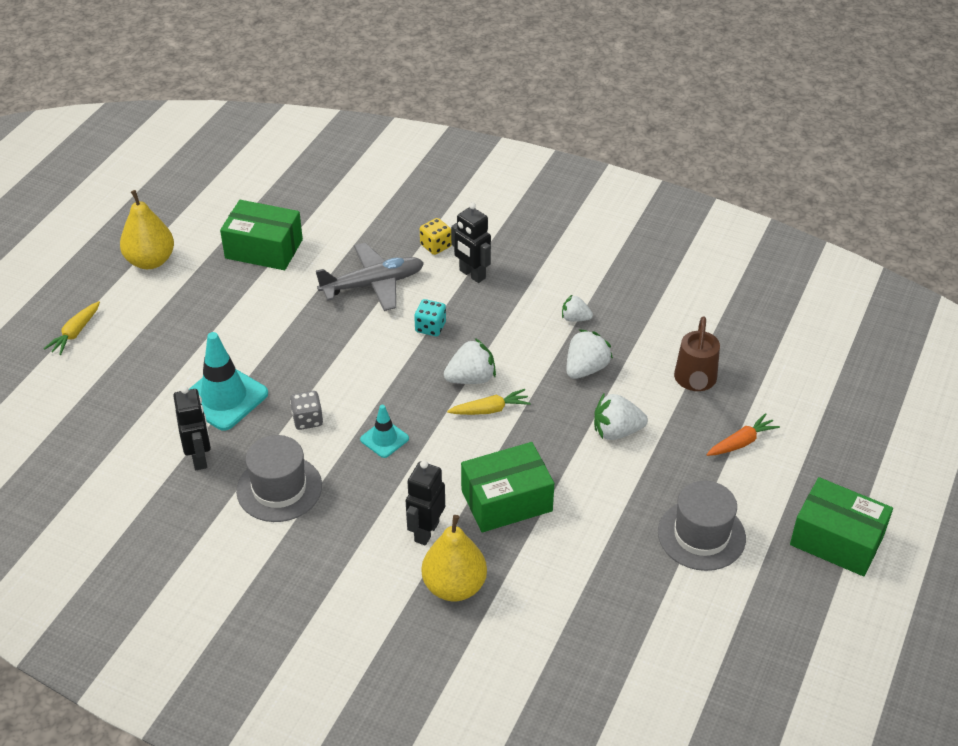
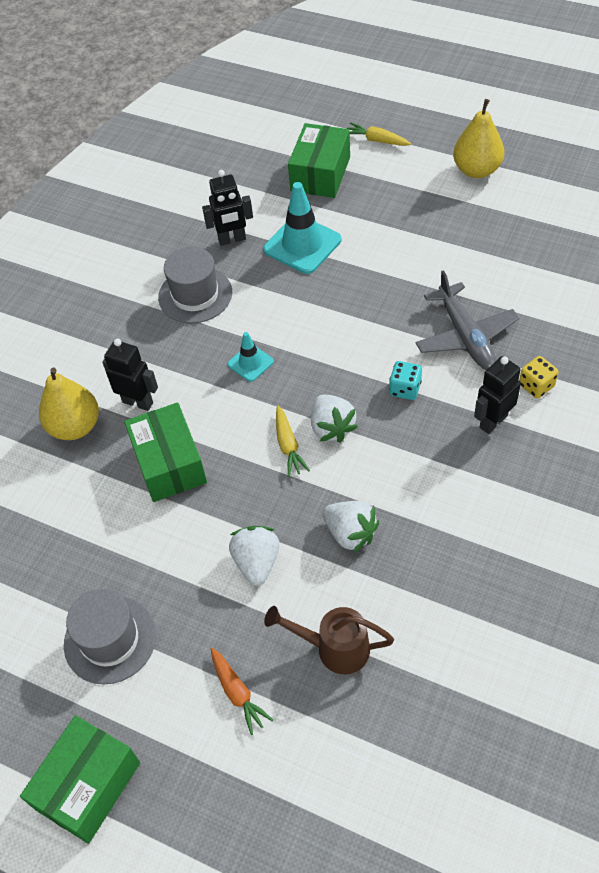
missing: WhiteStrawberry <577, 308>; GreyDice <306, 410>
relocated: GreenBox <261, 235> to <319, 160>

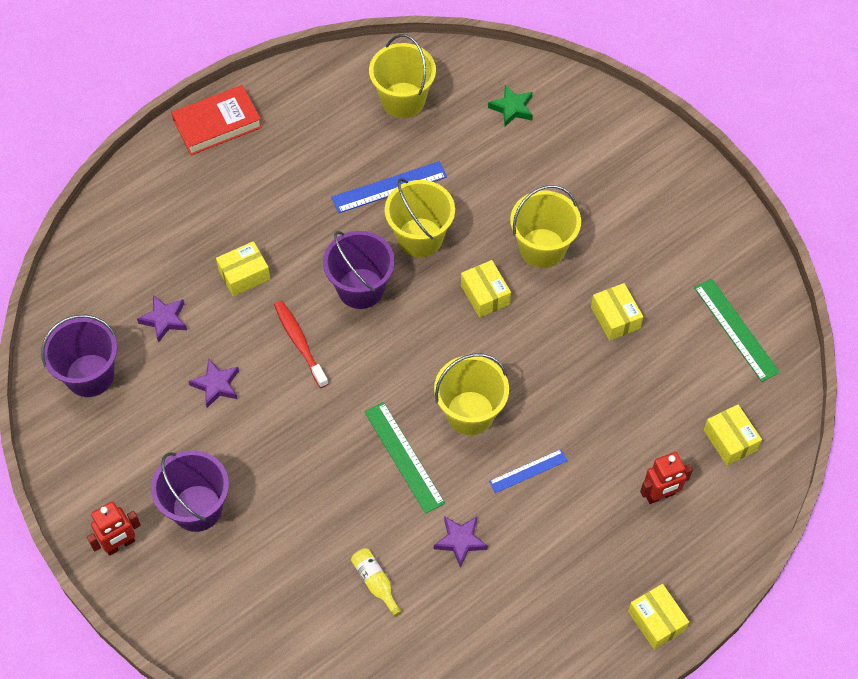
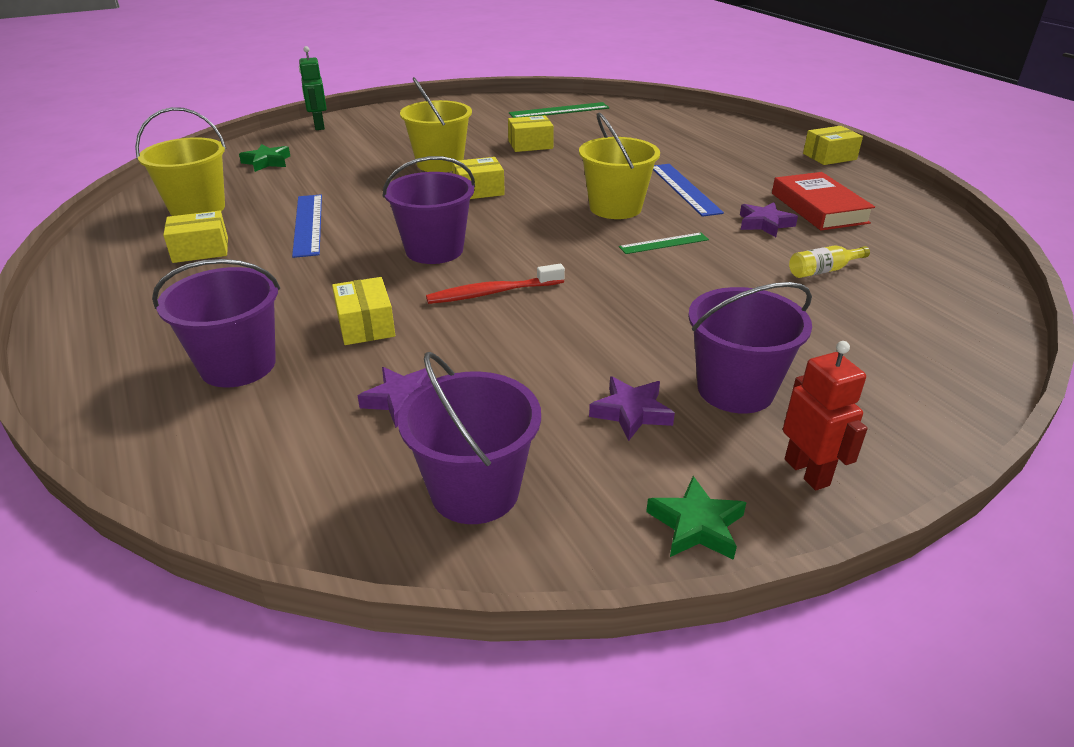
missing: YellowBucket <420, 217>; RedRobot <666, 478>
appeared: GreenRobot <313, 88>; PurpleBucket <216, 323>; GreenStar <696, 518>
relocated: RedBook <216, 120> to <823, 201>; PurpleStar <214, 383> to <632, 408>; YellowBox <733, 435> to <195, 237>
size: GreenRuler <404, 458> = <664, 243> x0.63; BlueRuler <528, 471> = <688, 190> x1.58

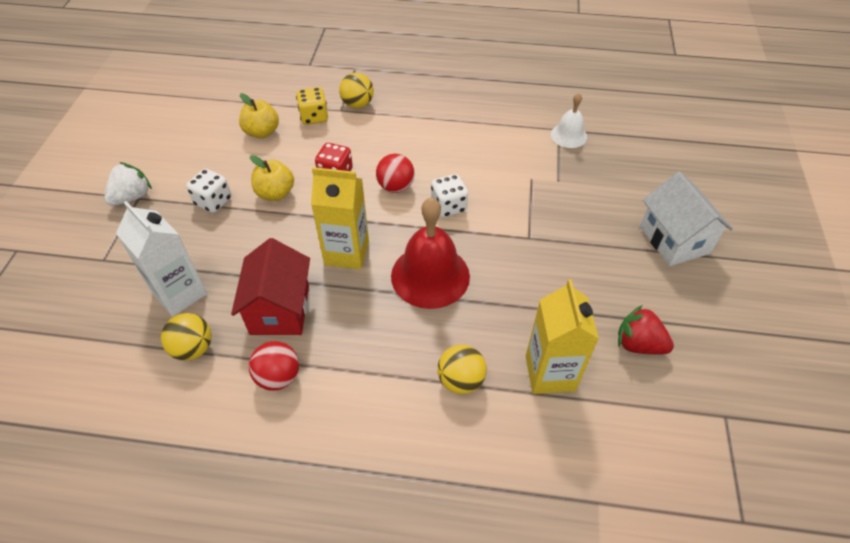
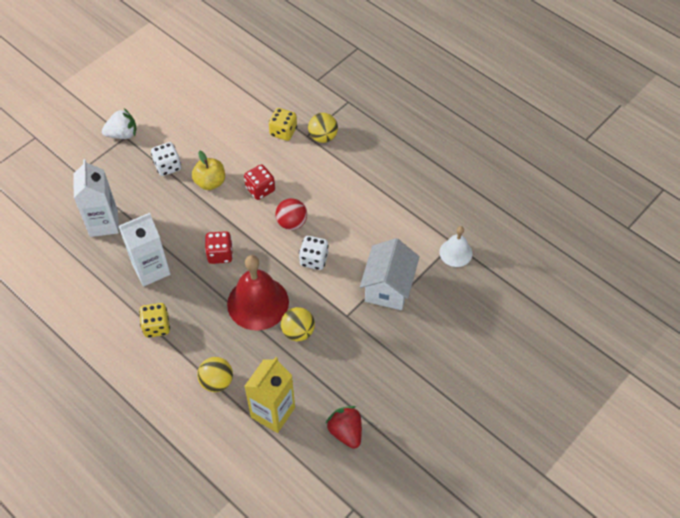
missing: YellowApple <259, 116>; RedBall <274, 366>
appeared: YellowDice <154, 320>
relocated: WhiteHouse <686, 219> to <390, 274>; YellowBall <186, 337> to <298, 324>
exchanged: YellowCarton <340, 218> to RedDice <219, 247>; RedHouse <270, 286> to WhiteCarton <144, 250>

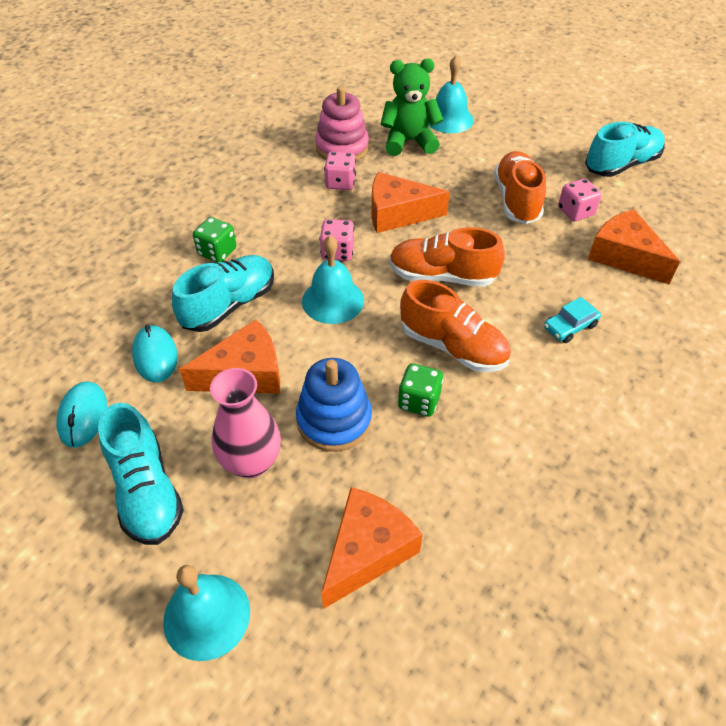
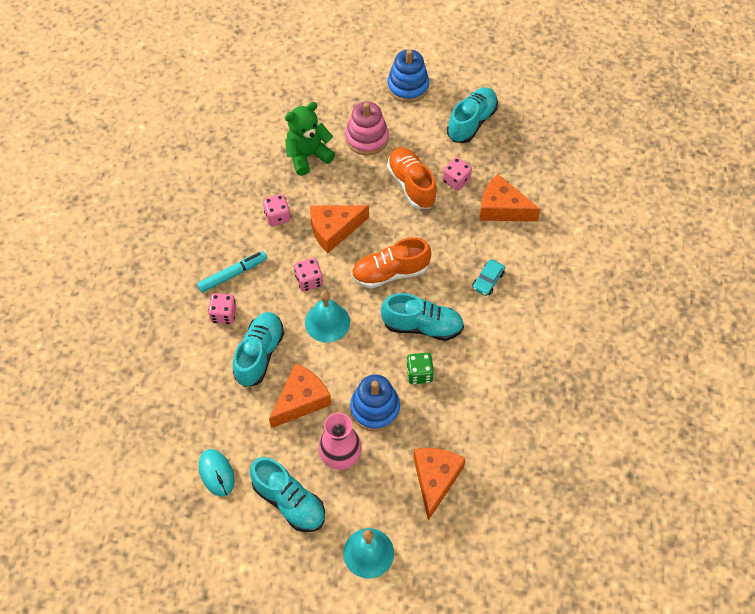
missing: TurquoiseBell <451, 94>; TurquoiseMouse <155, 354>
appeared: BlueStackingToy <408, 76>; TurquoiseMarker <232, 272>
relocated: PinkStackingToy <342, 123> to <367, 128>
colour: GreenDice <214, 240> to PinkDice <222, 308>; OrangeShoe <455, 326> to TurquoiseShoe <422, 317>

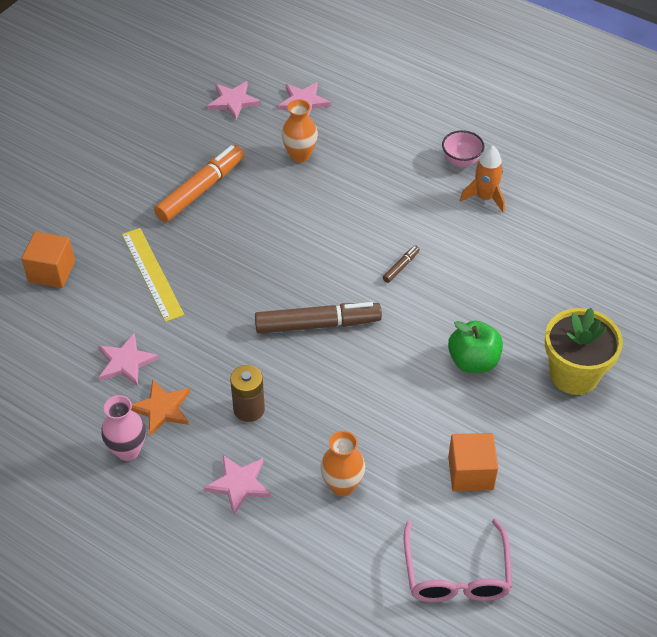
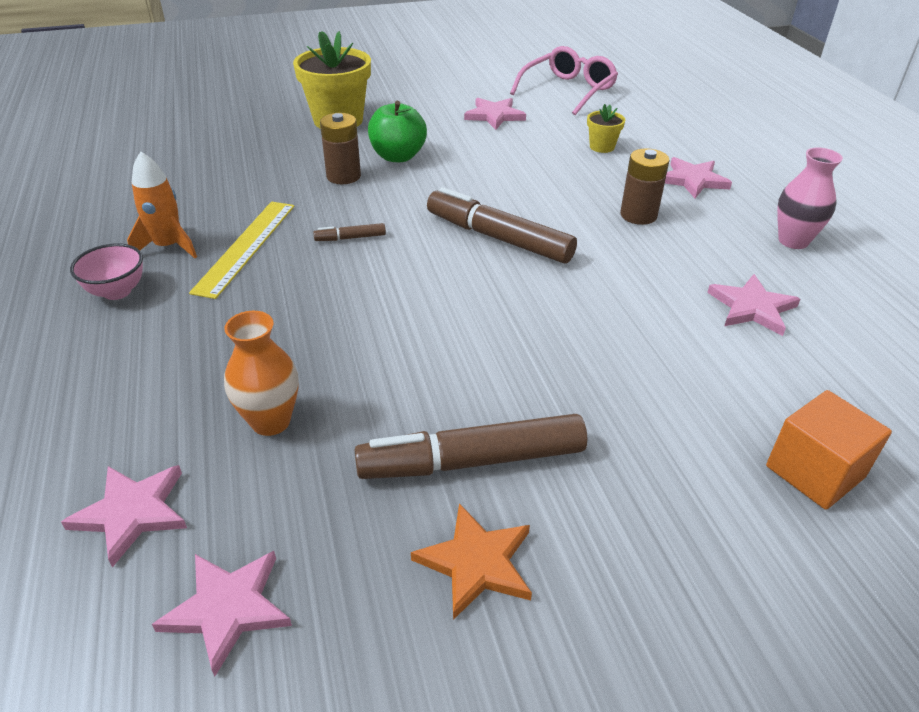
appeared: BrownBattery <340, 148>
relocated: YellowRuler <153, 275> to <242, 250>; OrangeStar <160, 407> to <471, 561>
exchanged: OrangeVase <342, 463> to YellowFlowerPot <606, 128>; OrangeCube <473, 462> to PinkStar <495, 114>
colour: OrangeMarker <199, 183> to BrownMarker <471, 446>

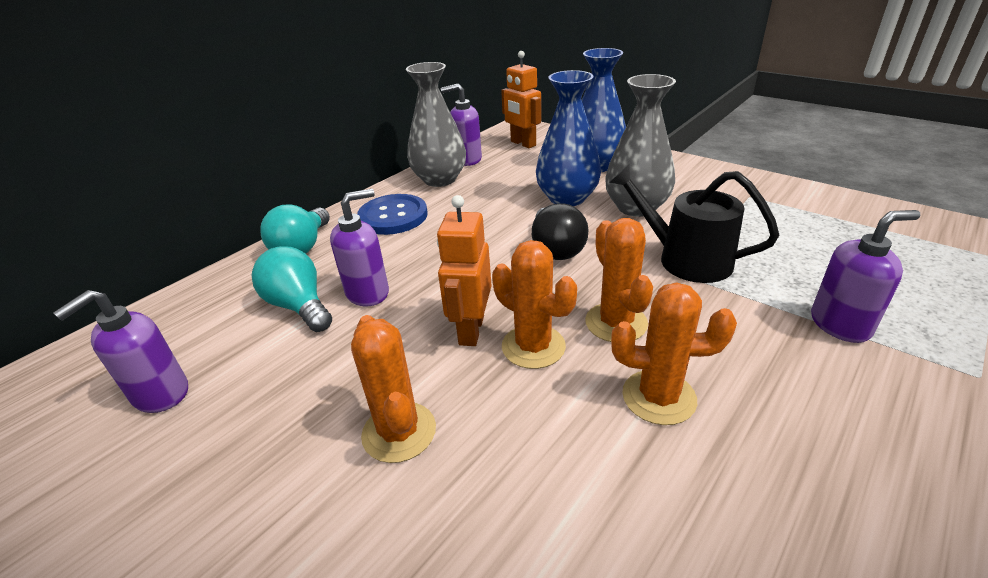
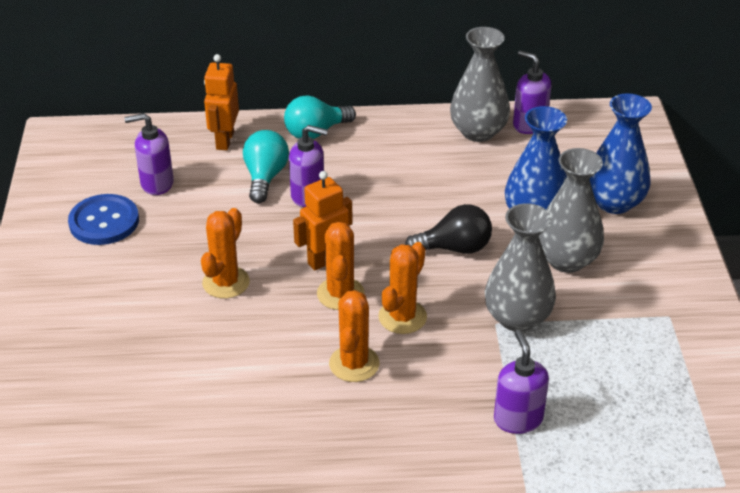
relocated: OrangeRobot <521, 99> to <221, 102>; BlueButton <392, 214> to <103, 219>
exchanged: BlackWateringCan <694, 223> to GreyVase <520, 267>
spun: BlackLightBulb <560, 231> = <448, 229> 135 degrees counterclockwise; PurpleSoapDispenser <865, 276> = <521, 382> 135 degrees counterclockwise; OrangeCactus <674, 353> = <354, 336> 45 degrees clockwise

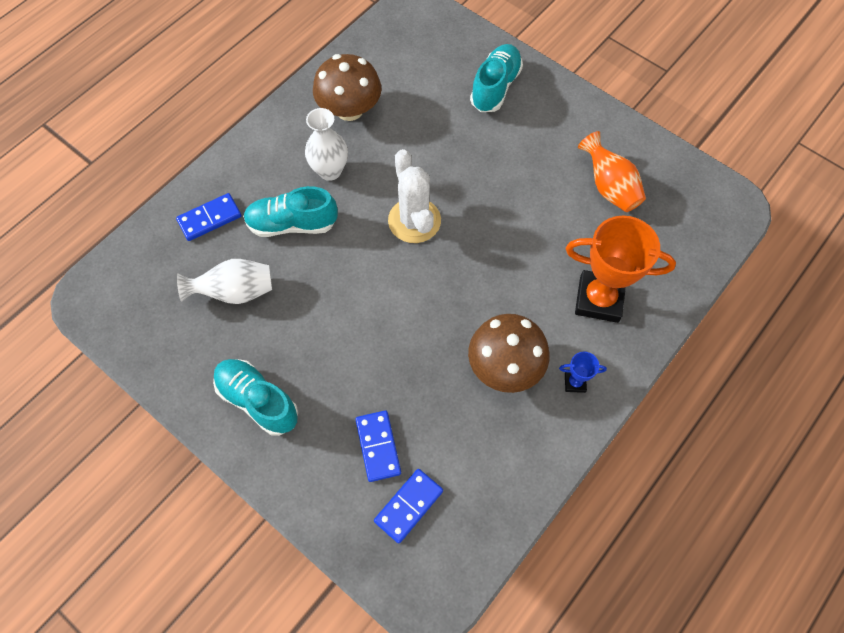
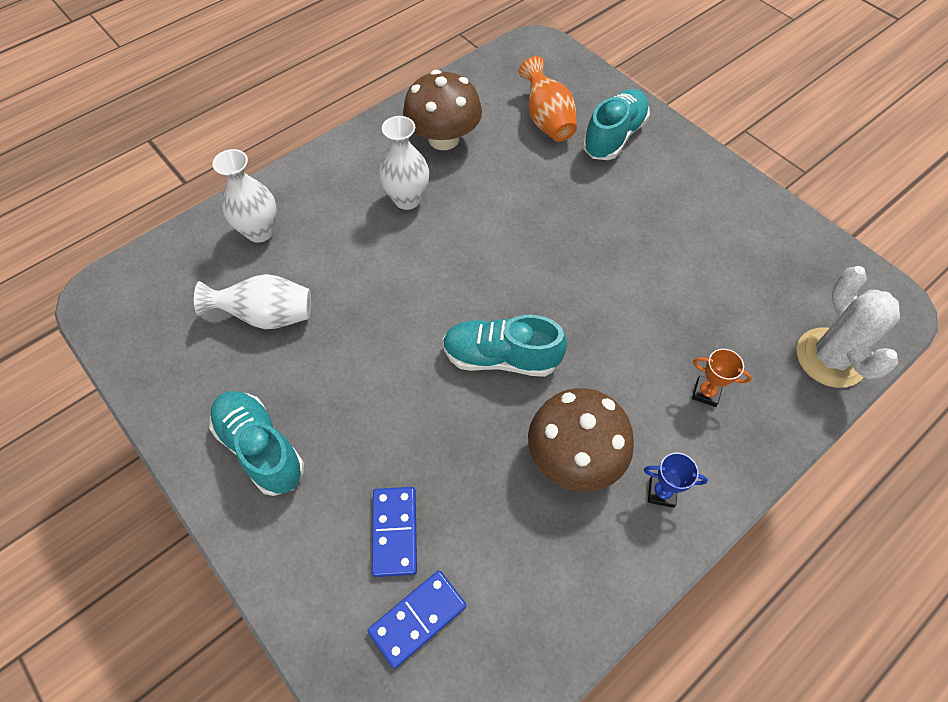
relocated: OrangeVase <612, 171> to <548, 99>; WhiteCactus <414, 196> to <848, 327>; TurquoiseShoe <290, 211> to <505, 346>
exchanged: BlueDomino <208, 217> to WhiteVase <245, 196>
size: OrangeTrophy <621, 269> = <722, 378> x0.44

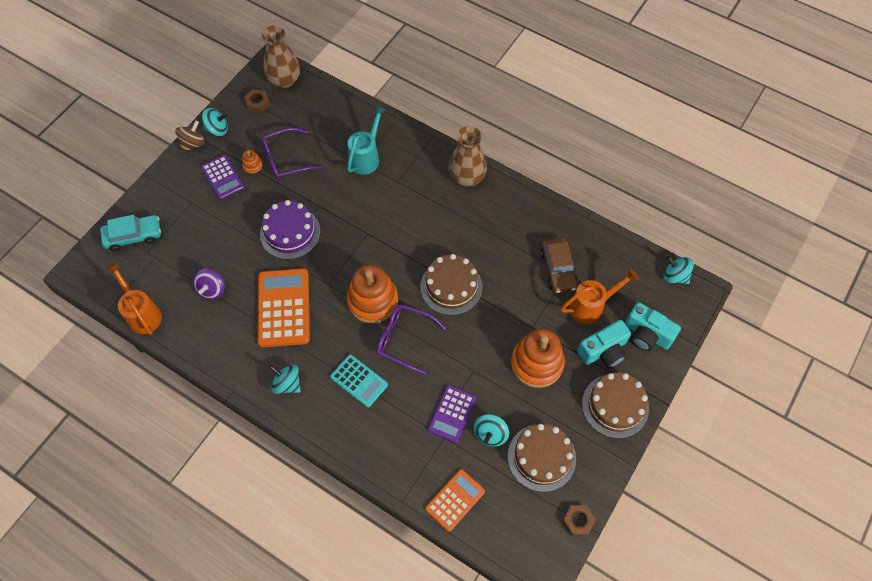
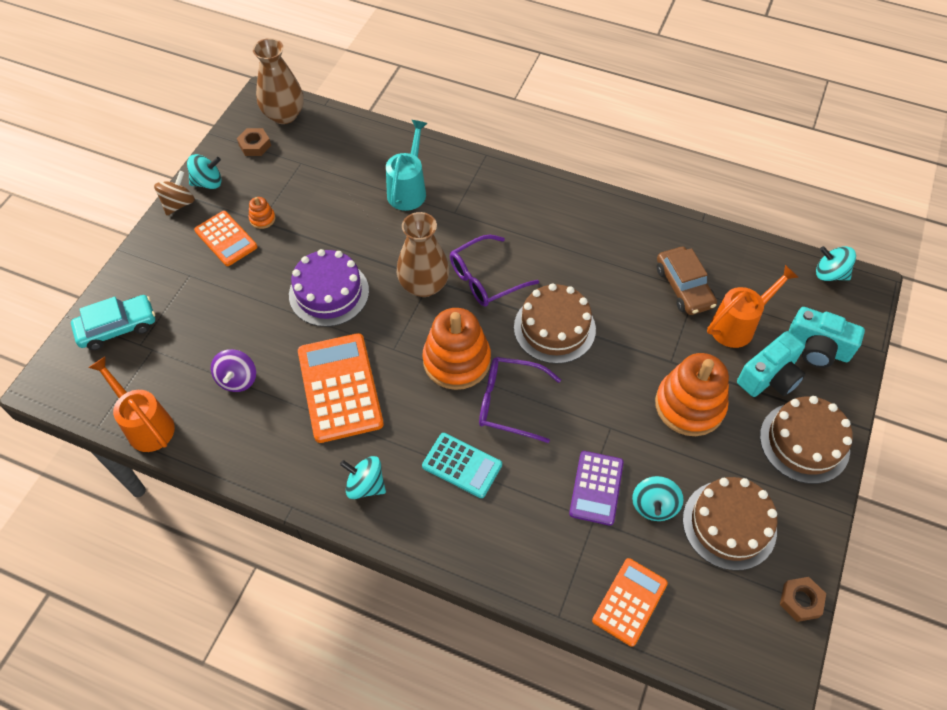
relocated: BrownVase <467, 156> to <423, 254>; PurpleGlasses <291, 153> to <494, 271>
colour: PurpleCalculator <223, 177> to OrangeCalculator <225, 238>

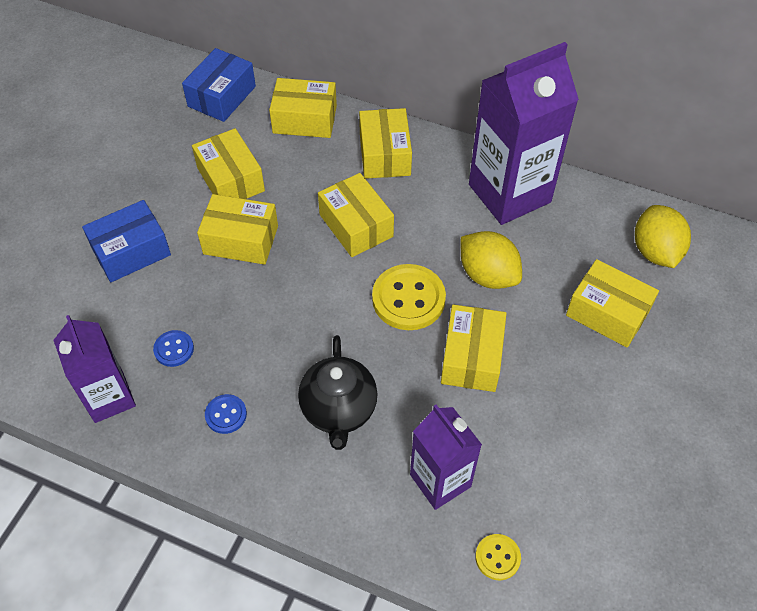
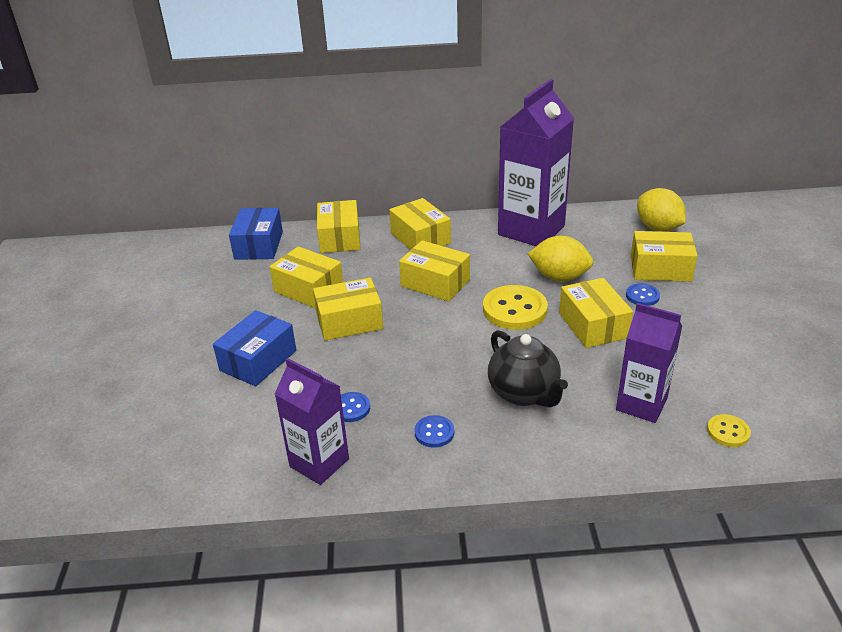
appeared: BlueButton <643, 294>
spun: YellowBox <303, 108> = <339, 226> 75 degrees counterclockwise

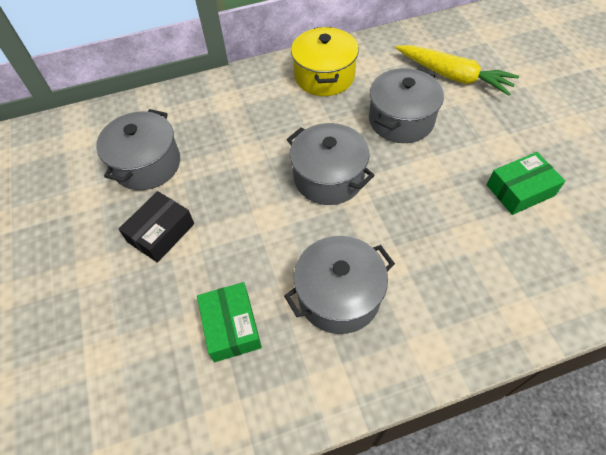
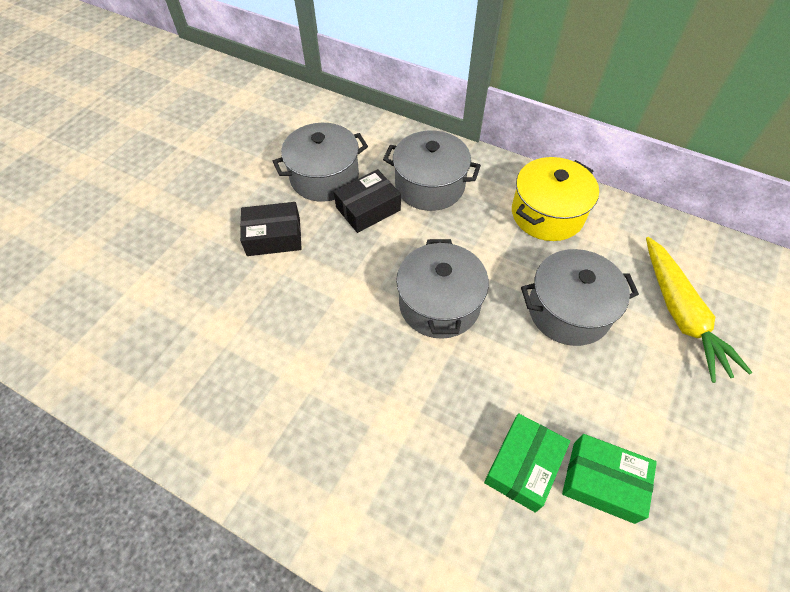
appeared: BlackBox <367, 201>
relocated: GreyPot <339, 285> to <432, 171>; GreenBox <229, 322> to <527, 463>

